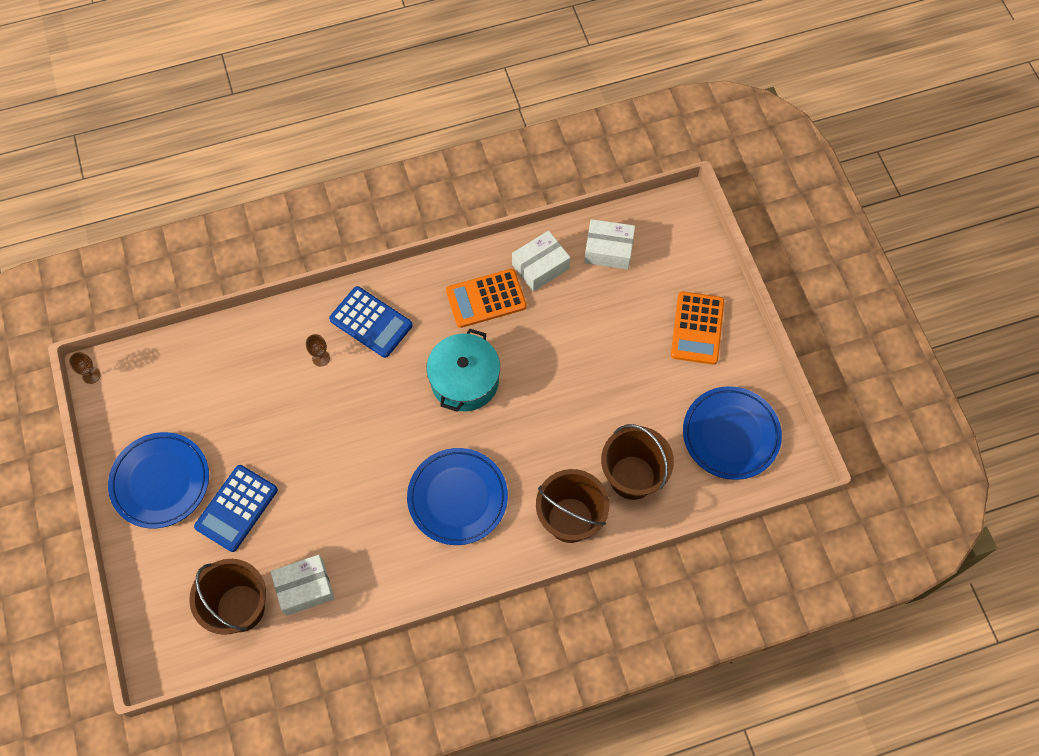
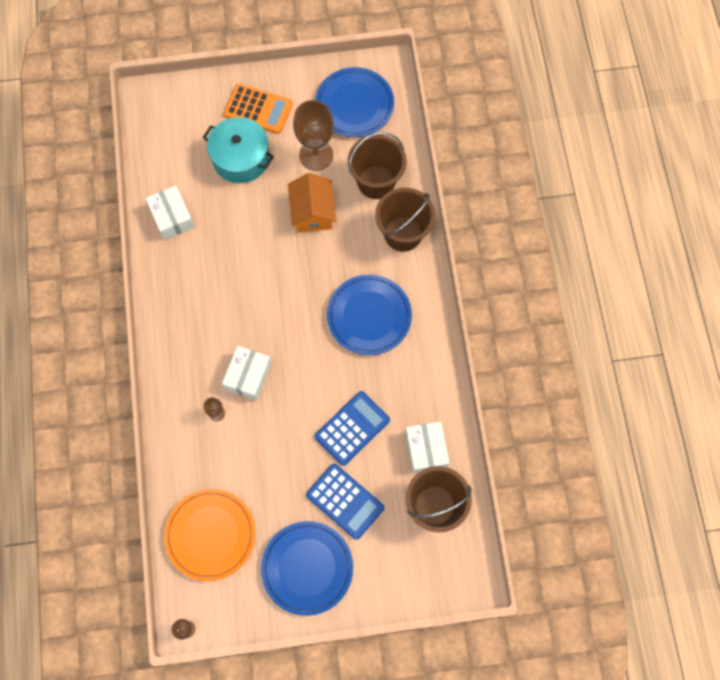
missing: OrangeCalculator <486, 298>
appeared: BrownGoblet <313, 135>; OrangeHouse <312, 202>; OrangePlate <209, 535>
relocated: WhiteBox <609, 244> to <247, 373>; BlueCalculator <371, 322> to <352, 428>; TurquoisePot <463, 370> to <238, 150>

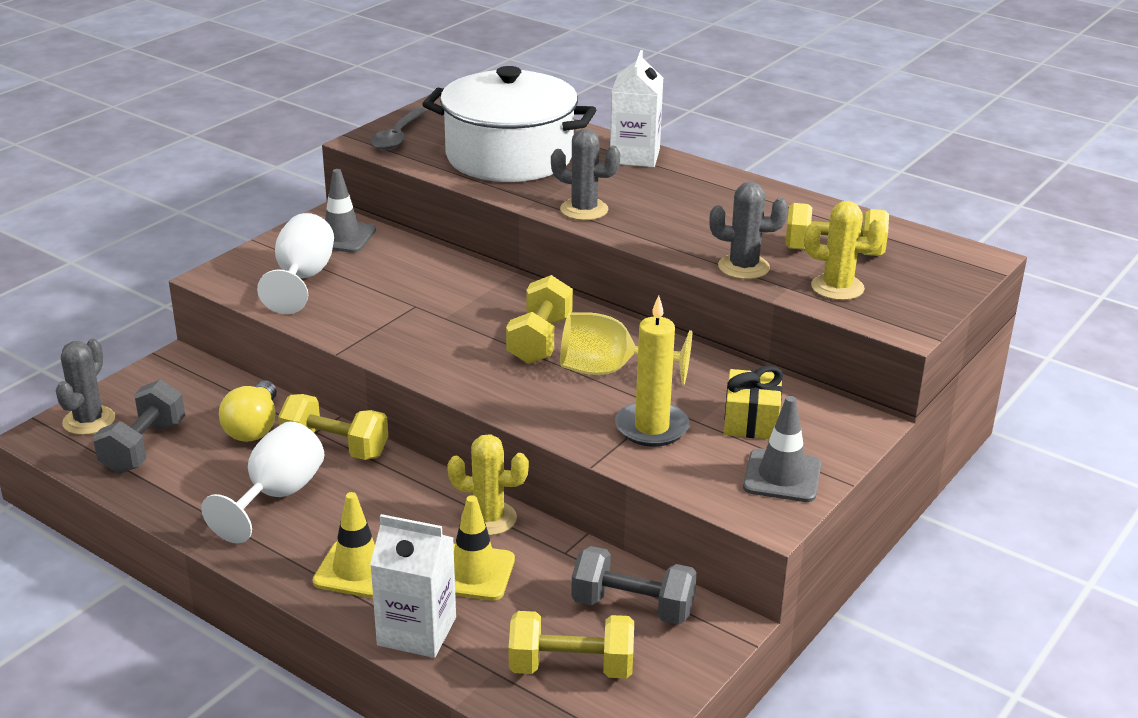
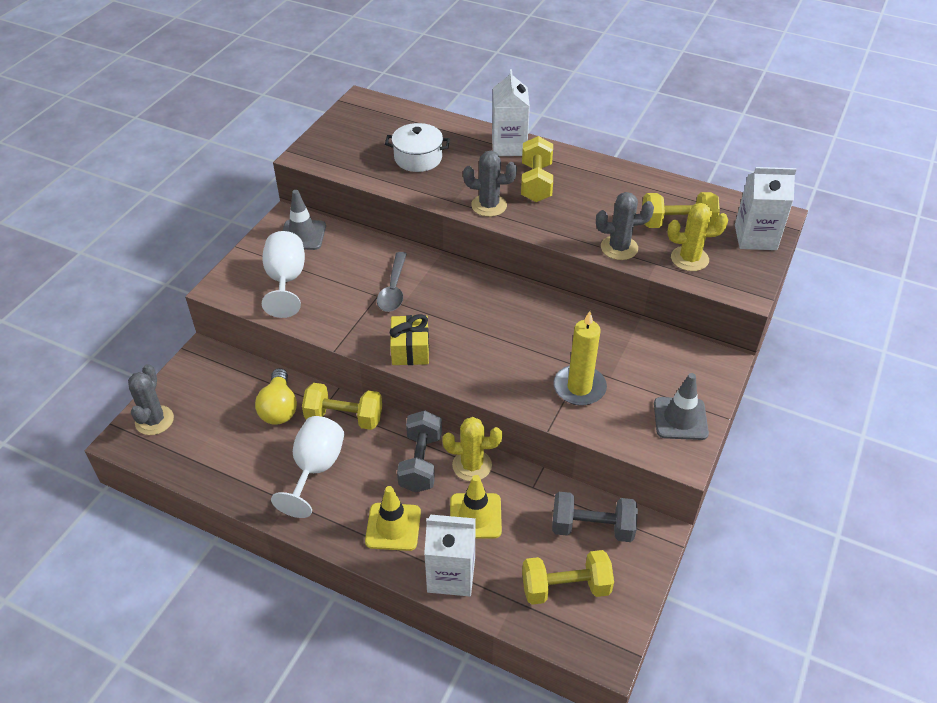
missing: YellowGoblet <626, 348>
appeared: WhiteCarton <766, 208>
relocated: GreySpoon <399, 129> to <392, 282>; YellowDumbbell <539, 319> to <537, 169>; YellowGift <753, 402> to <409, 339>; GreyDumbbell <139, 427> to <419, 451>
size: WhitePot <509, 124> = <417, 147> x0.50

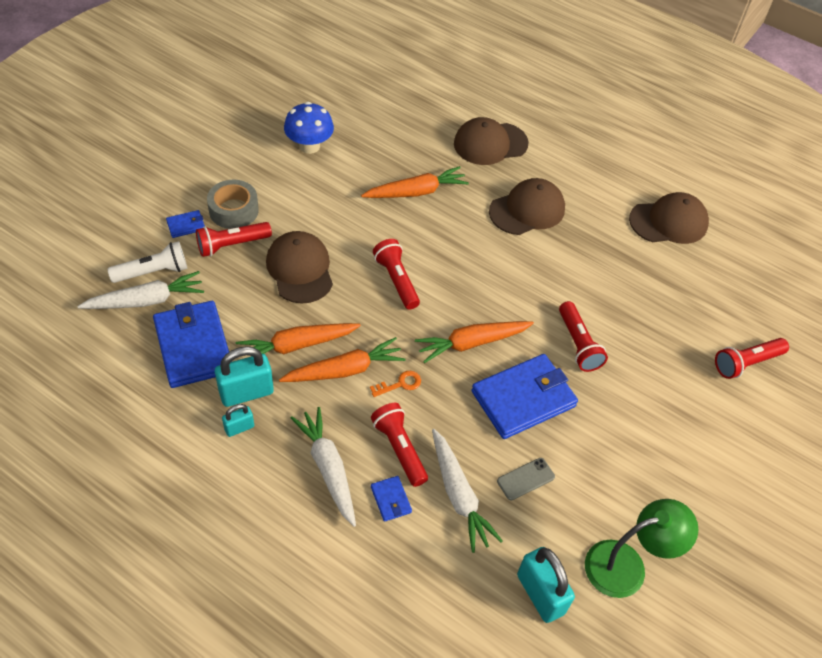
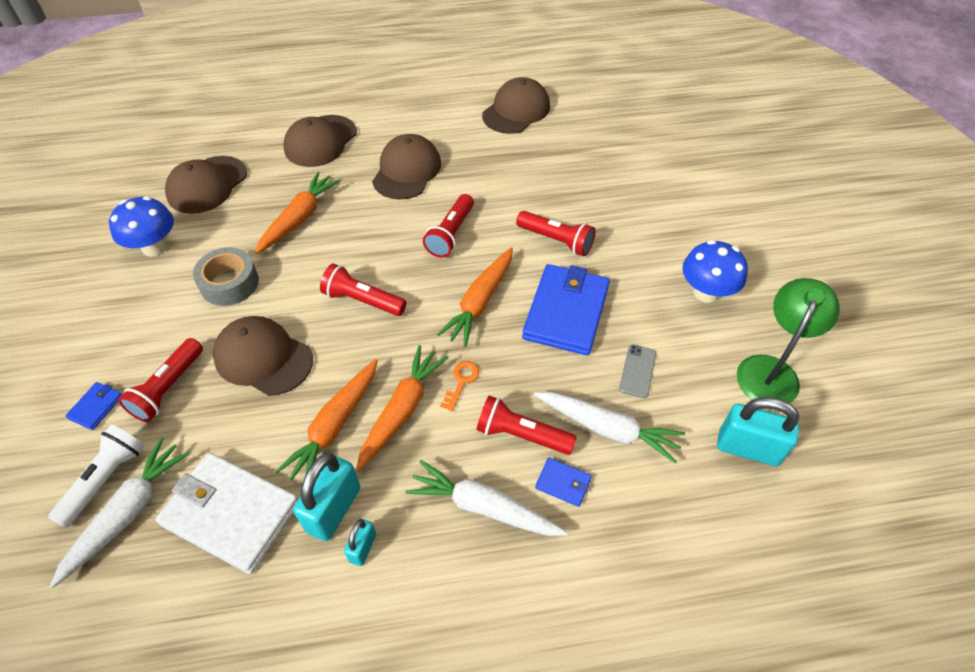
appeared: BrownCap <206, 185>; BlueMushroom <715, 271>
relocated: GreyTape <233, 204> to <226, 276>; RedFlashlight <752, 358> to <448, 226>
colour: BlueWallet <192, 344> to WhiteWallet <227, 513>

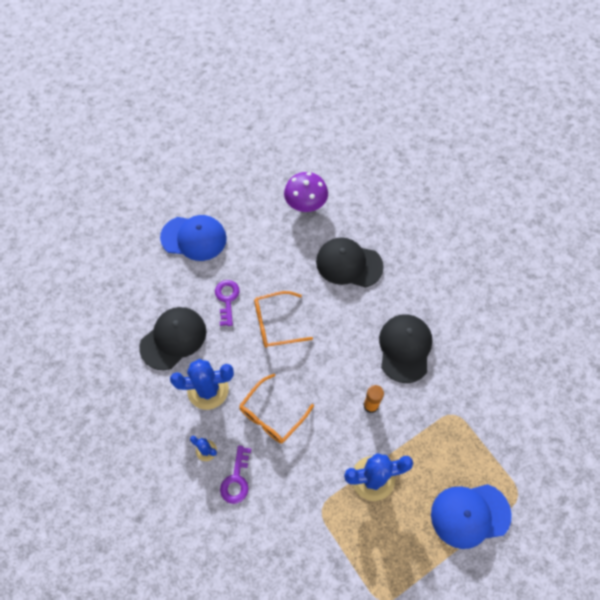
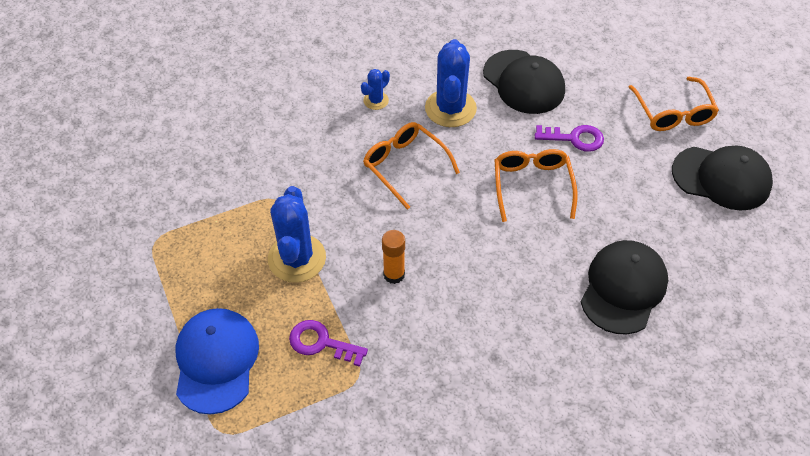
missing: PurpleMushroom <306, 192>
relocated: BlackCap <405, 349> to <722, 178>; PurpleKey <235, 475> to <328, 343>
exchanged: BlueCap <193, 238> to OrangeGlasses <674, 104>

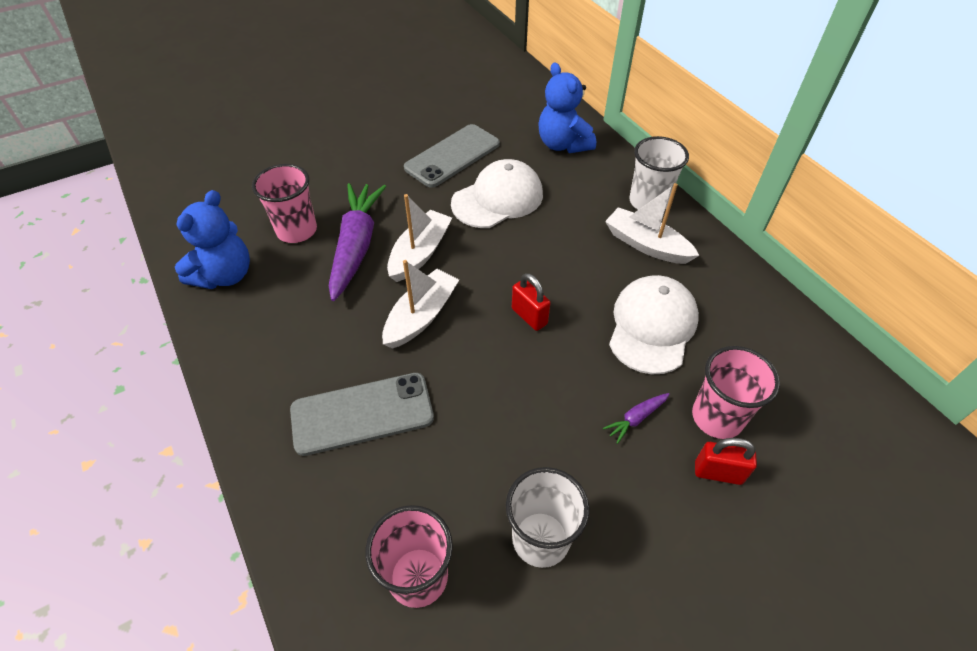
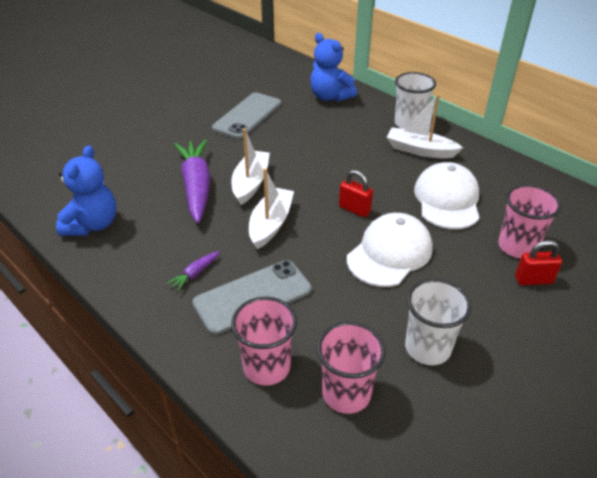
relocated: WhiteCap <497, 193> to <390, 250>; PinkCup <284, 203> to <264, 341>; PurpleCarrot <636, 418> to <193, 271>

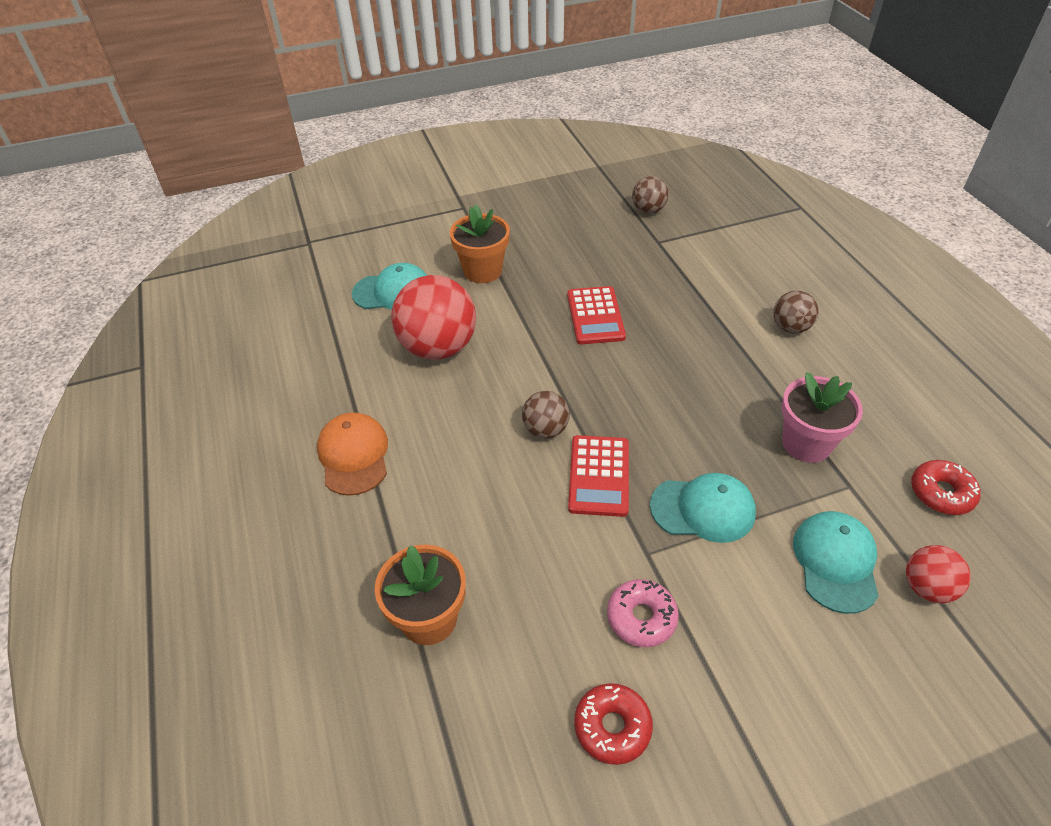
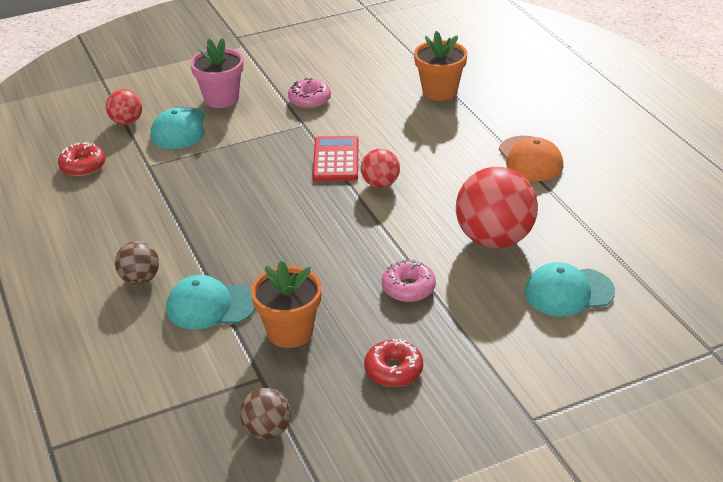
missing: RedCalculator <596, 315>
appeared: PinkDonut <409, 281>
relocated: OrangeFlowerPot <480, 243> to <286, 304>; PinkFlowerPot <822, 417> to <217, 73>; TurquoiseCap <703, 508> to <211, 302>; RedDonut <613, 724> to <393, 363>
colour: BrownBall <546, 414> to RedBall <380, 168>

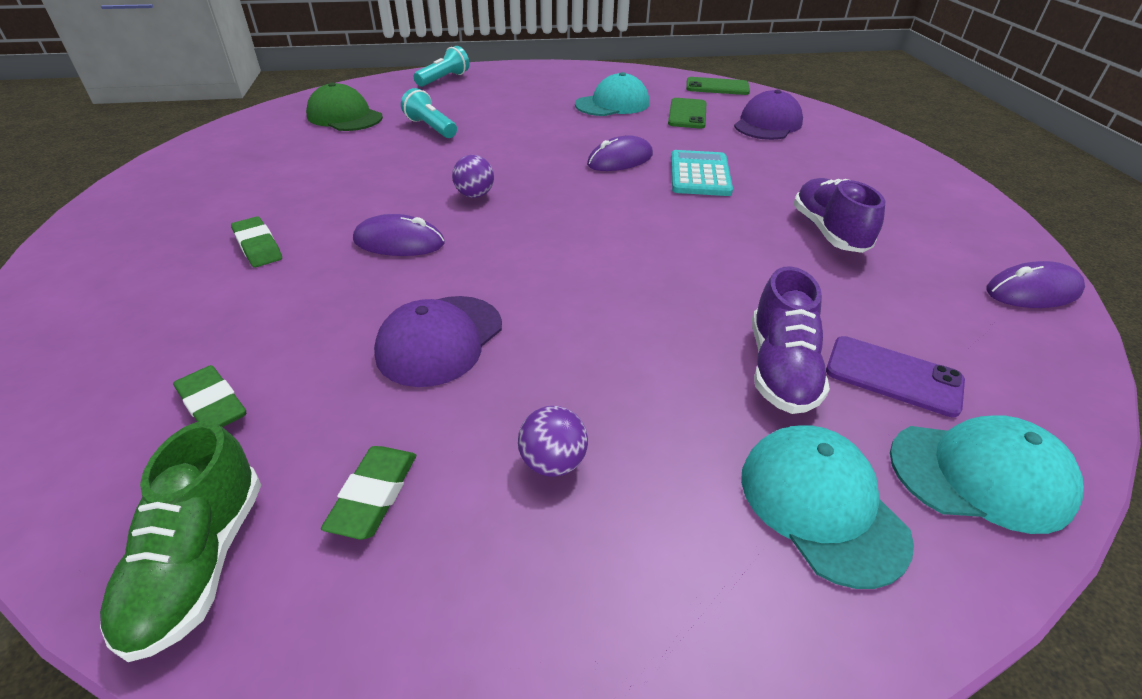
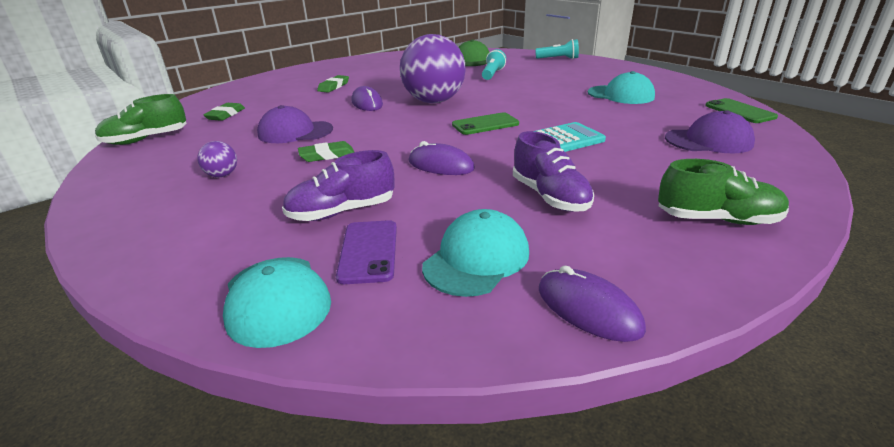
appeared: GreenShoe <723, 192>
relocated: GreenPhone <687, 113> to <485, 123>; PurpleMouse <620, 153> to <442, 158>; TurquoiseCap <827, 507> to <475, 253>; GreenEraser <368, 493> to <326, 151>
spun: PurpleShoe <839, 215> = <553, 171> 105 degrees clockwise
size: PurpleBall <473, 176> = <433, 68> x2.47

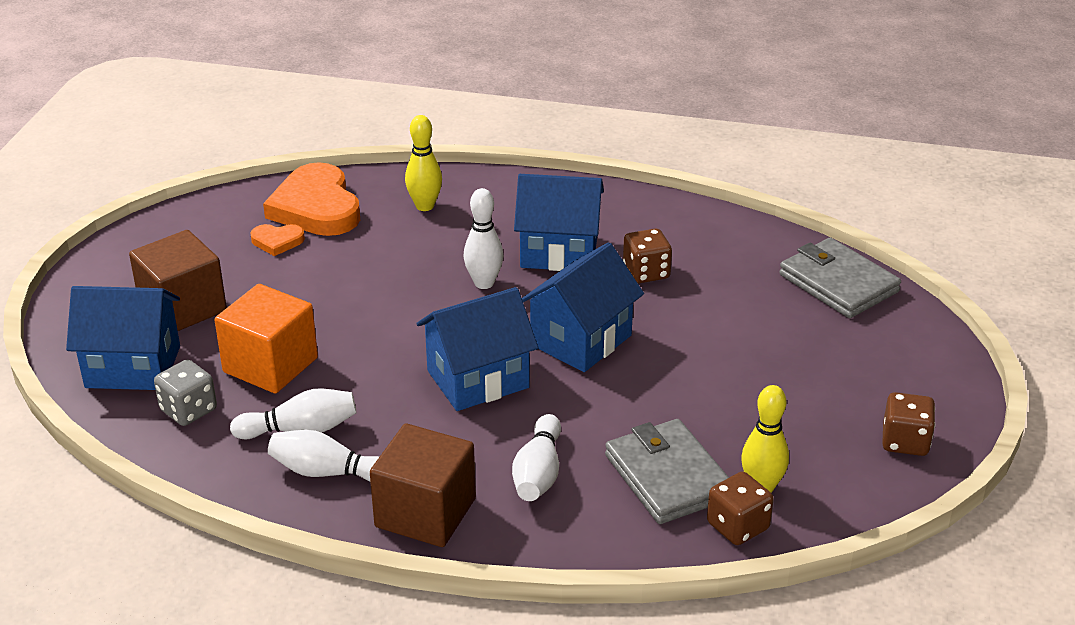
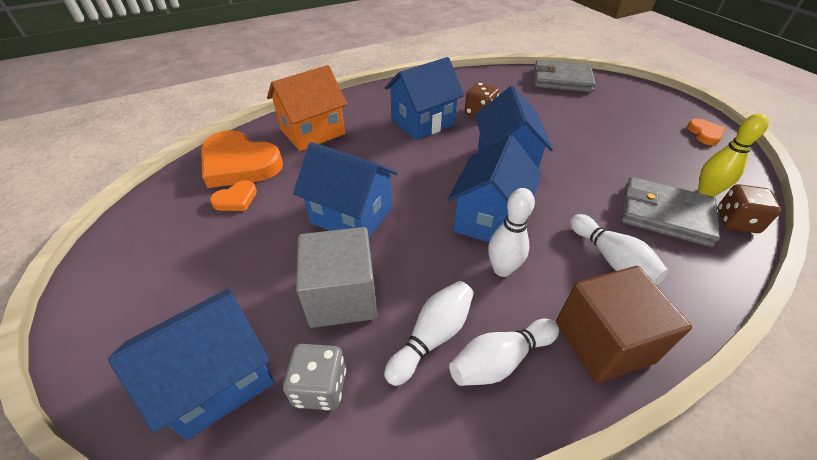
missing: BrownCube <178, 280>
appeared: BlueHouse <345, 189>
relocated: WhiteBowlingPin <483, 238> to <511, 232>
exchanged: YellowBowlingPin <423, 163> to OrangeHouse <307, 108>; BrownDice <908, 424> to OrangeHeart <706, 132>
colour: OrangeCube <266, 339> to GreyCube <336, 277>

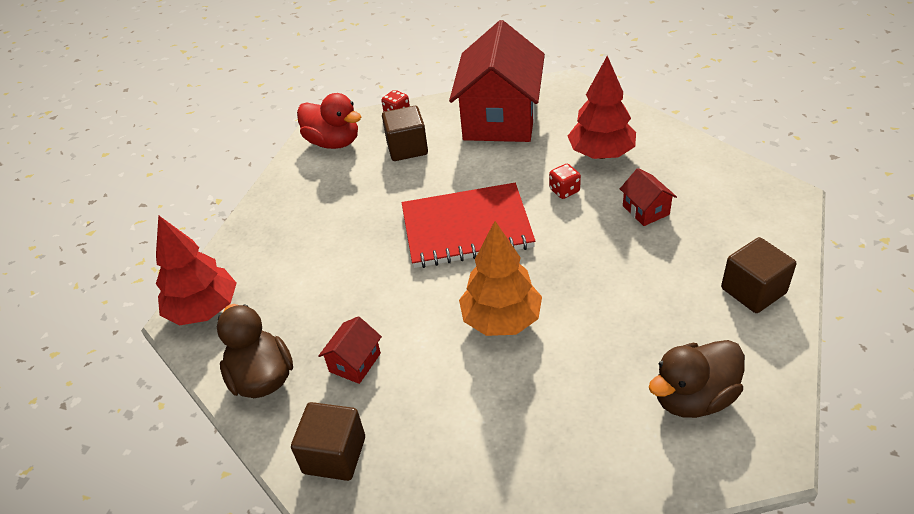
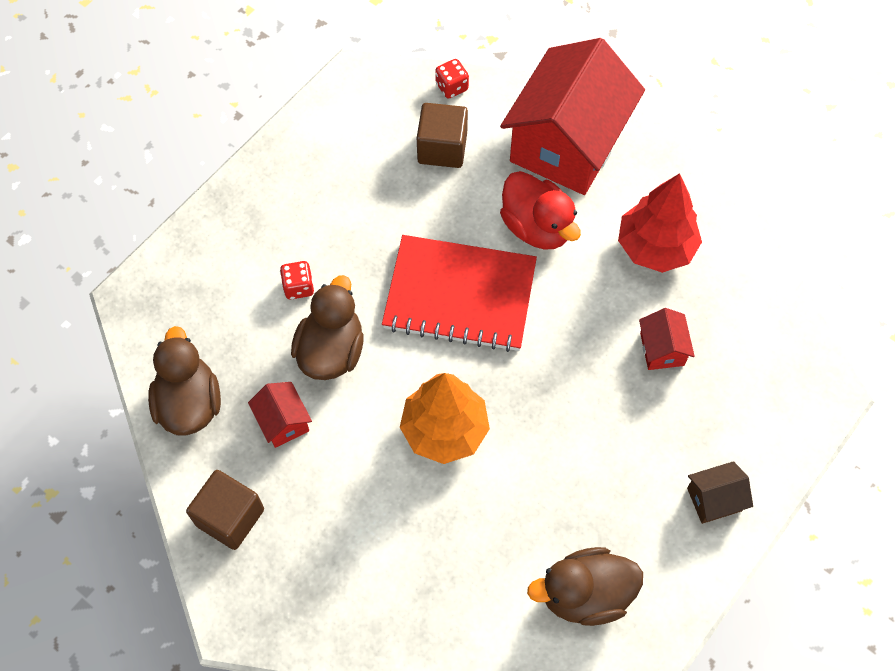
missing: RedTree <196, 270>
appeared: BrownDuck <327, 327>
relocated: RedDuck <329, 121> to <540, 210>; RedDice <565, 181> to <297, 280>
exchanged: BrownCube <758, 275> to BrownHouse <720, 492>
spun: RedHouse <350, 350> = <280, 415> 75 degrees counterclockwise

